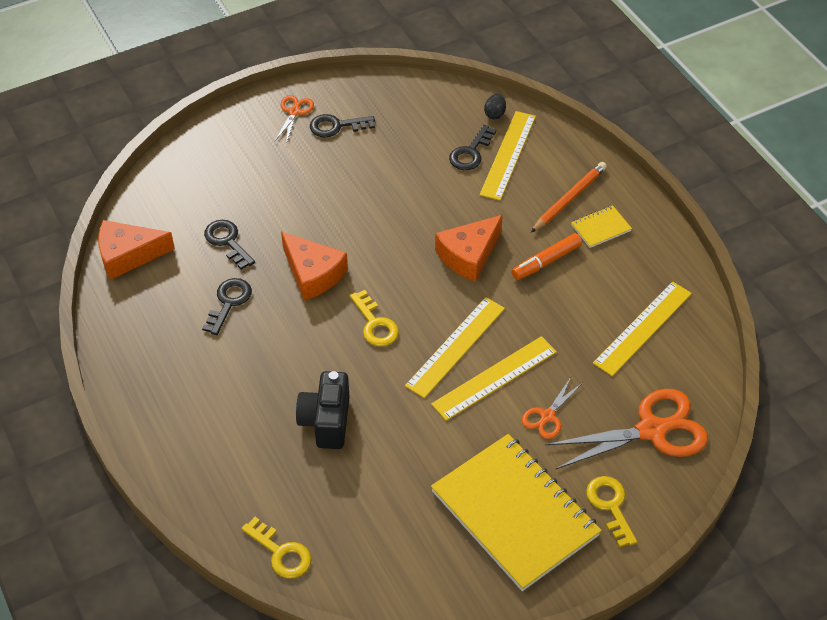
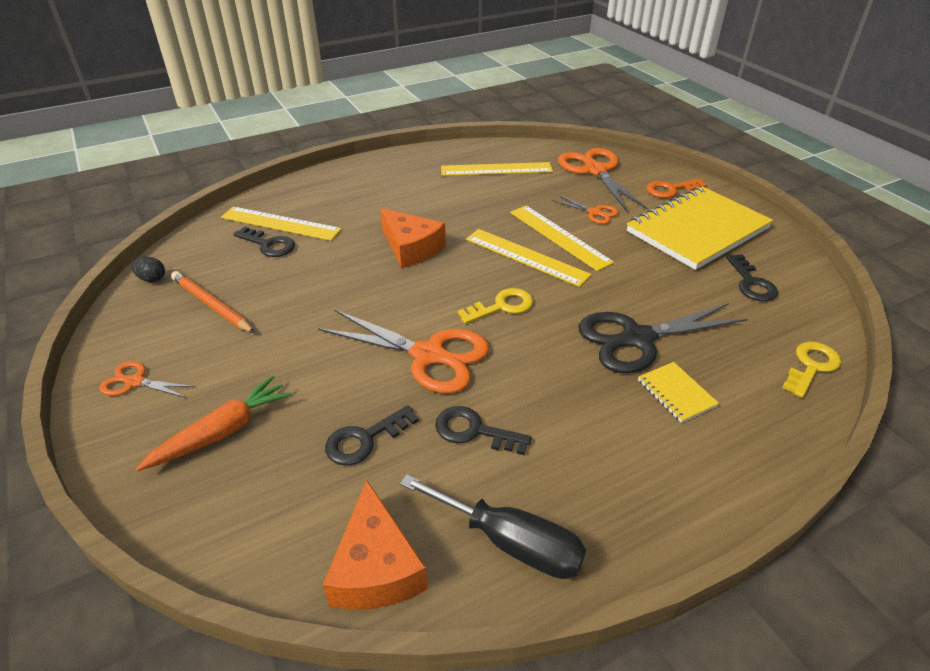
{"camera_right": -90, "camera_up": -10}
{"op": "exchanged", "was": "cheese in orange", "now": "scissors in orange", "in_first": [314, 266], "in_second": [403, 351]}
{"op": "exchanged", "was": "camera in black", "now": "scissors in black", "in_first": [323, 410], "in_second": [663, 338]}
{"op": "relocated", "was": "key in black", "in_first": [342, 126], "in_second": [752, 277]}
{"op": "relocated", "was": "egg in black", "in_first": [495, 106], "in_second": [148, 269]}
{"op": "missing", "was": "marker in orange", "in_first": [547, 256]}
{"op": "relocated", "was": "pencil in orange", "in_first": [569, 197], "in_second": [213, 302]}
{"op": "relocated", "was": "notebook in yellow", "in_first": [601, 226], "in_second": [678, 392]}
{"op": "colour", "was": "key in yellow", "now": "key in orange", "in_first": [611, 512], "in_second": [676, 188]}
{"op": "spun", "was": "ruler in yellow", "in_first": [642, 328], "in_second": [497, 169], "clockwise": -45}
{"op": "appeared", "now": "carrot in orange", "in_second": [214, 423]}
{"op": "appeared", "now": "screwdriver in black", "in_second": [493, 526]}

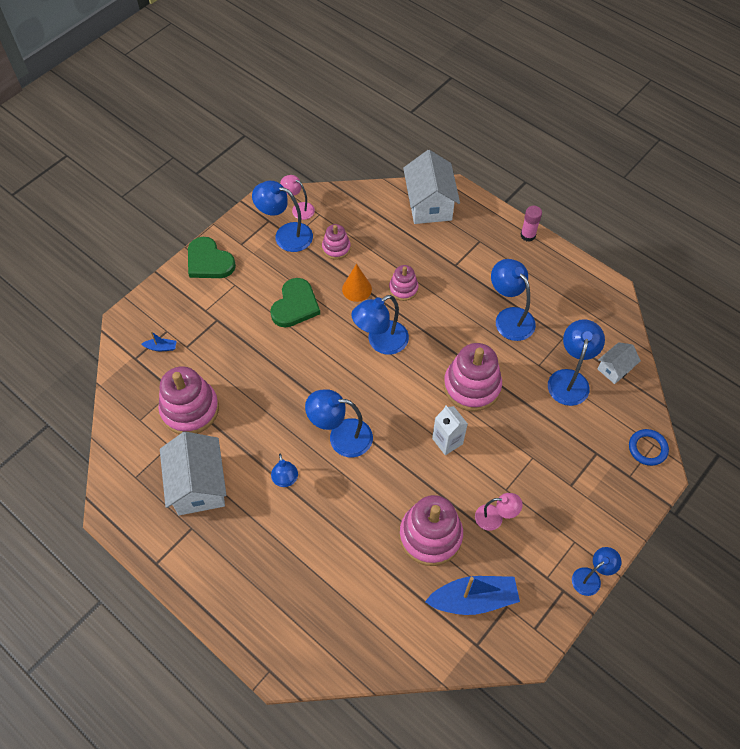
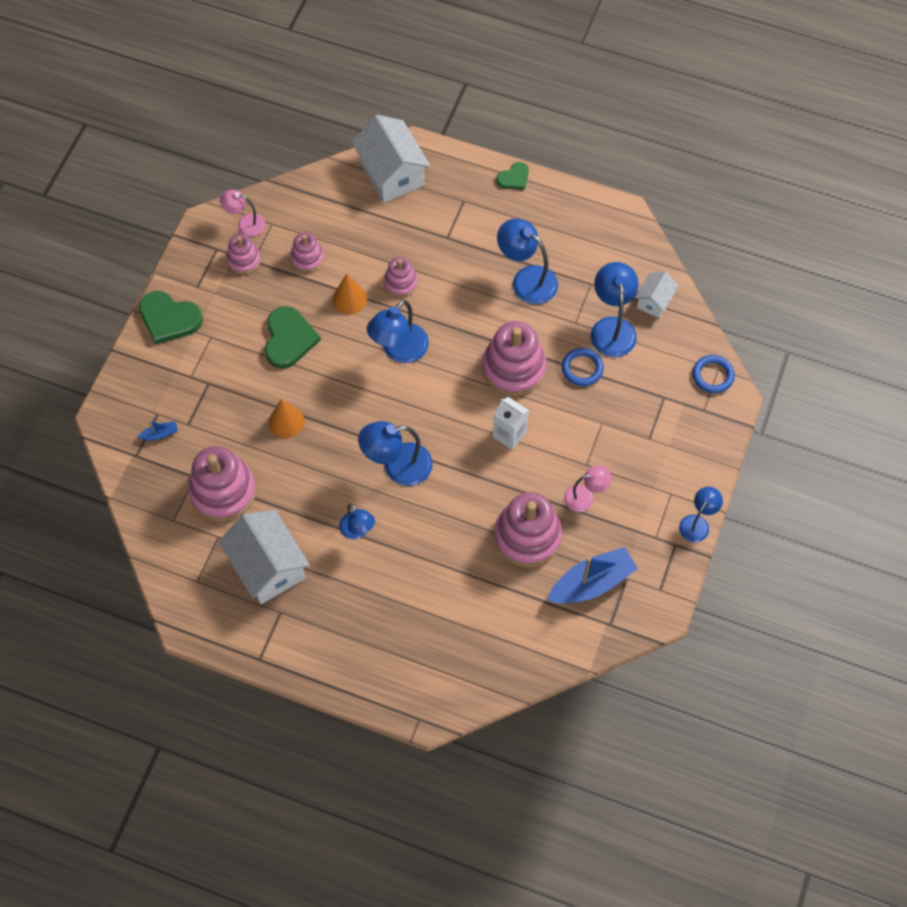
{"camera_right": -20, "camera_up": 5}
{"op": "exchanged", "was": "lamp in blue", "now": "stacking toy in pink", "in_first": [282, 216], "in_second": [243, 254]}
{"op": "exchanged", "was": "glue stick in pink", "now": "heart in green", "in_first": [531, 224], "in_second": [513, 176]}
{"op": "appeared", "now": "cone in orange", "in_second": [287, 418]}
{"op": "appeared", "now": "ring in blue", "in_second": [583, 367]}

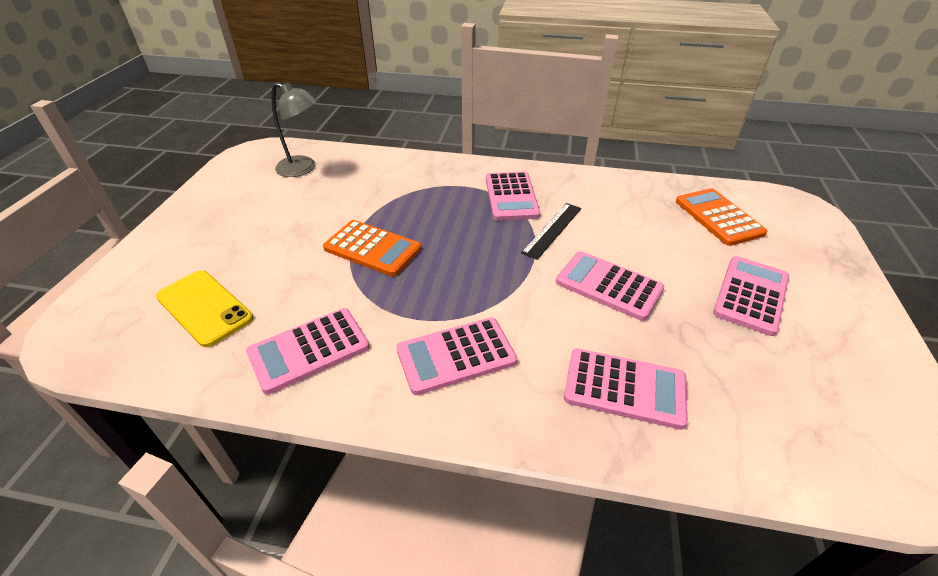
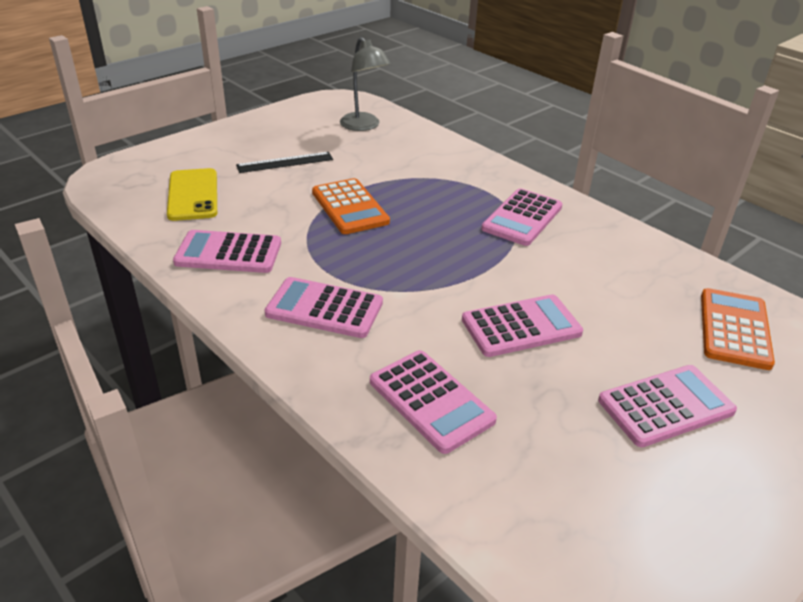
{"camera_right": 35, "camera_up": -5}
{"op": "relocated", "was": "ruler in black", "in_first": [551, 231], "in_second": [284, 162]}
{"op": "spun", "was": "calculator in pink", "in_first": [610, 286], "in_second": [522, 325], "clockwise": 90}

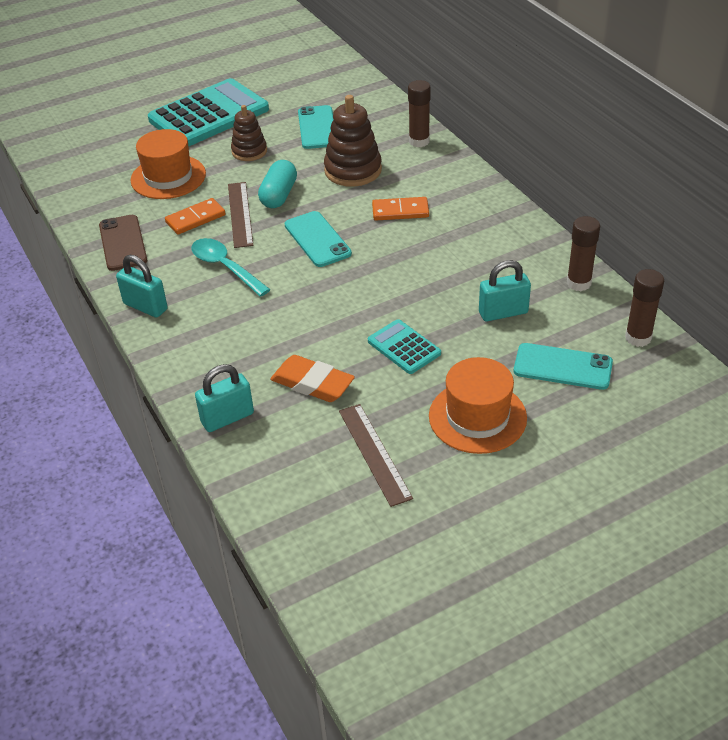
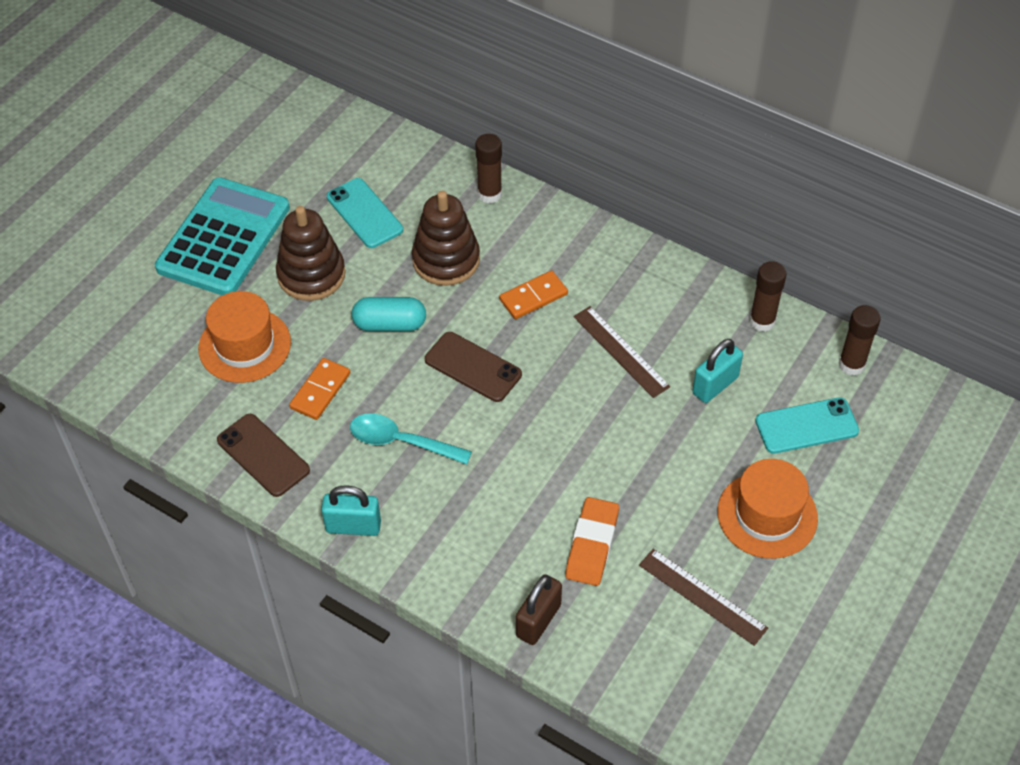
{"camera_right": -30, "camera_up": 10}
{"op": "colour", "was": "padlock in turquoise", "now": "padlock in brown", "in_first": [224, 398], "in_second": [539, 609]}
{"op": "relocated", "was": "ruler in brown", "in_first": [240, 215], "in_second": [622, 352]}
{"op": "size", "was": "stacking toy in brown", "in_first": [249, 133], "in_second": [311, 253], "ratio": 1.57}
{"op": "spun", "was": "capsule in turquoise", "in_first": [277, 184], "in_second": [389, 314], "clockwise": -75}
{"op": "spun", "was": "eraser in orange", "in_first": [312, 378], "in_second": [592, 541], "clockwise": -75}
{"op": "colour", "was": "phone in turquoise", "now": "phone in brown", "in_first": [318, 239], "in_second": [473, 367]}
{"op": "missing", "was": "calculator in turquoise", "in_first": [404, 346]}

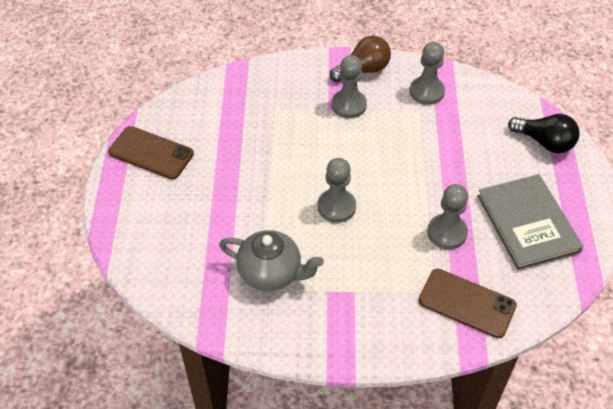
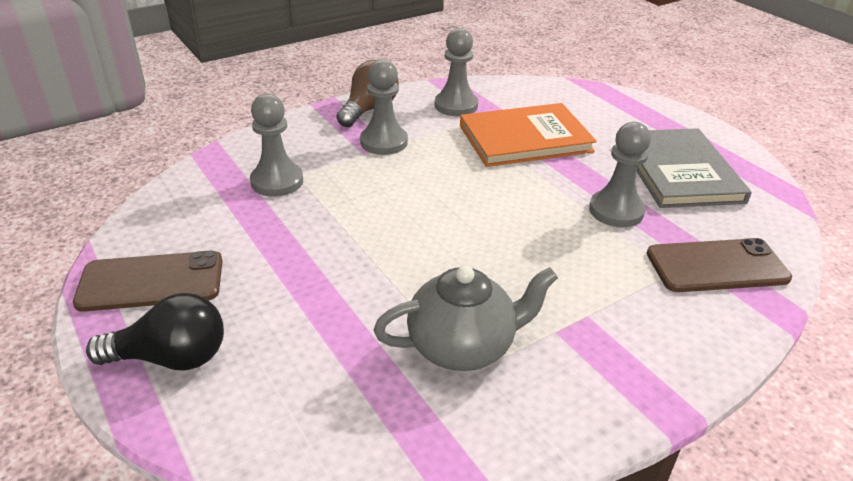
{"camera_right": -35, "camera_up": -15}
{"op": "relocated", "was": "pawn in grey", "in_first": [336, 190], "in_second": [276, 145]}
{"op": "spun", "was": "book in grey", "in_first": [530, 222], "in_second": [694, 168], "clockwise": 45}
{"op": "relocated", "was": "light bulb in black", "in_first": [544, 133], "in_second": [155, 331]}
{"op": "appeared", "now": "book in orange", "in_second": [528, 135]}

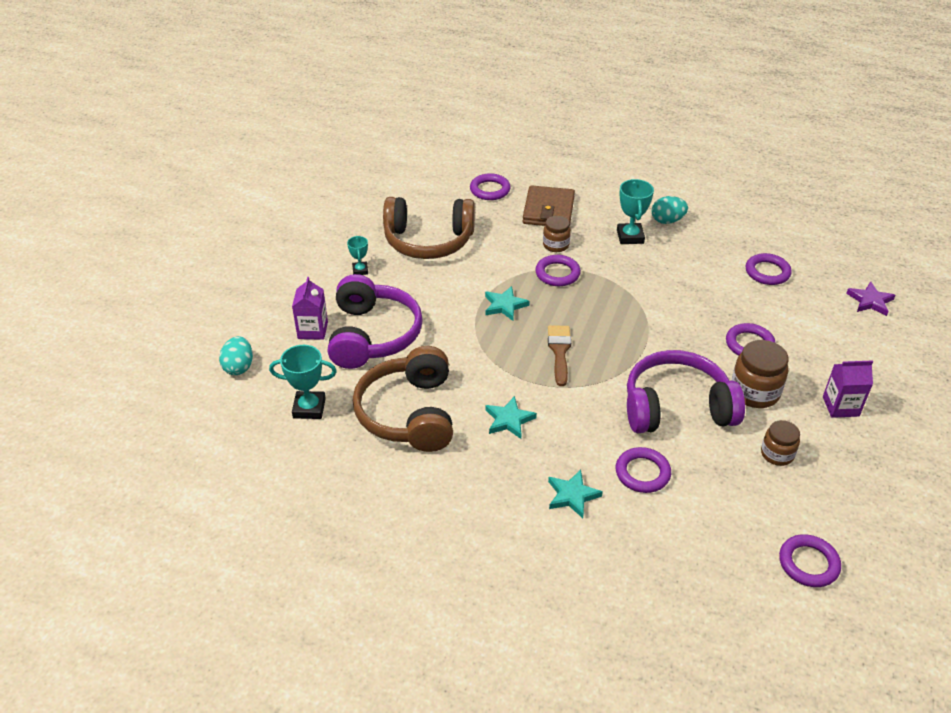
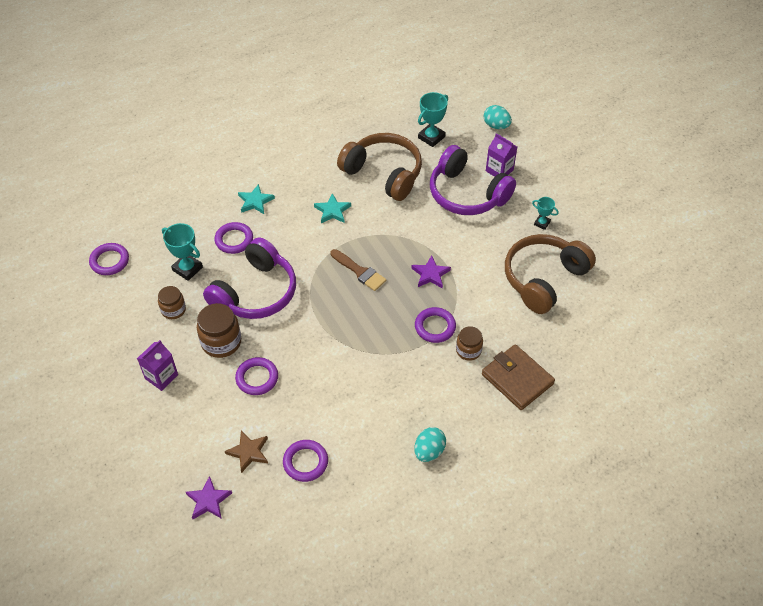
{"camera_right": 130, "camera_up": 10}
{"op": "missing", "was": "ring in purple", "in_first": [490, 186]}
{"op": "colour", "was": "star in turquoise", "now": "star in purple", "in_first": [507, 303], "in_second": [431, 272]}
{"op": "relocated", "was": "trophy in turquoise", "in_first": [635, 211], "in_second": [182, 252]}
{"op": "appeared", "now": "star in brown", "in_second": [246, 452]}

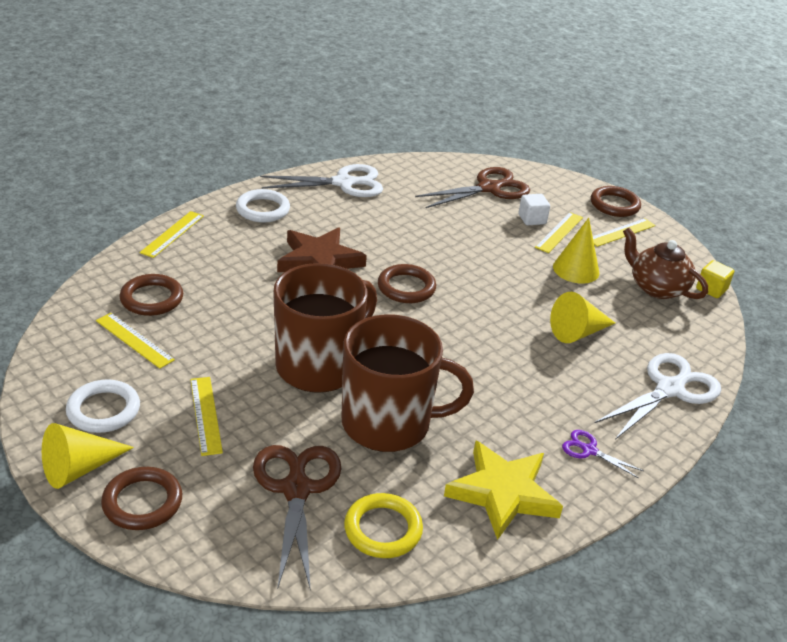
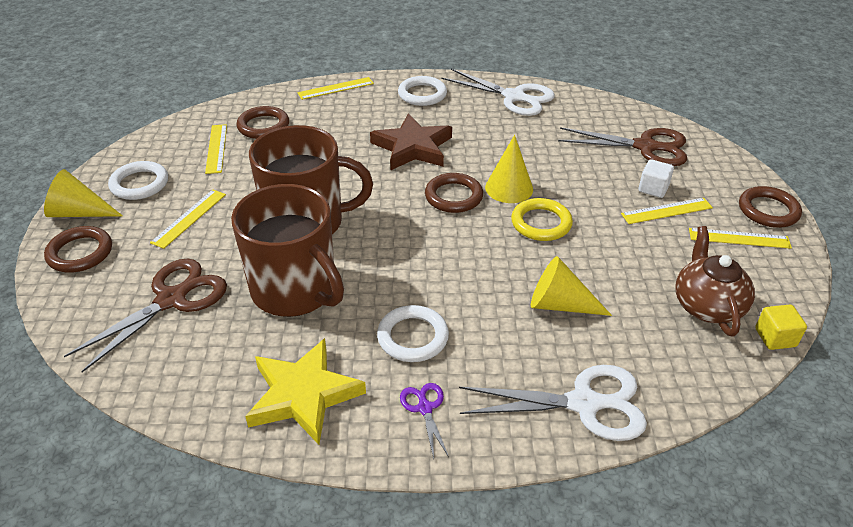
{"camera_right": 45, "camera_up": 5}
{"op": "relocated", "was": "ring in yellow", "in_first": [383, 525], "in_second": [542, 219]}
{"op": "relocated", "was": "cone in yellow", "in_first": [576, 251], "in_second": [509, 169]}
{"op": "appeared", "now": "ring in white", "in_second": [413, 333]}

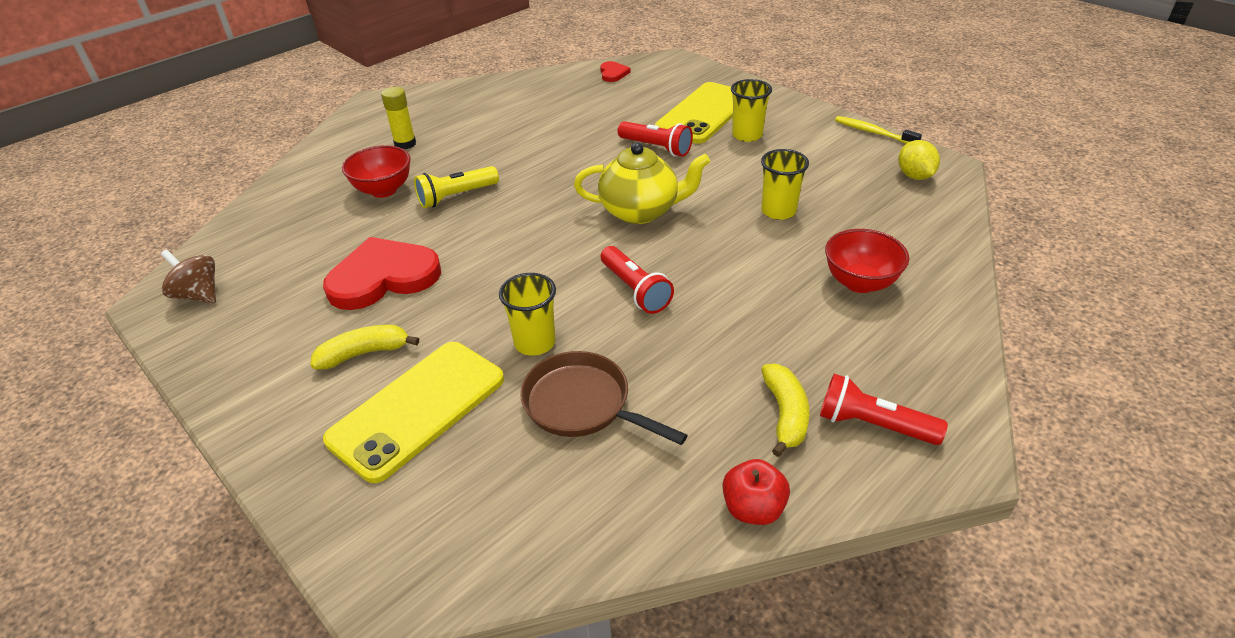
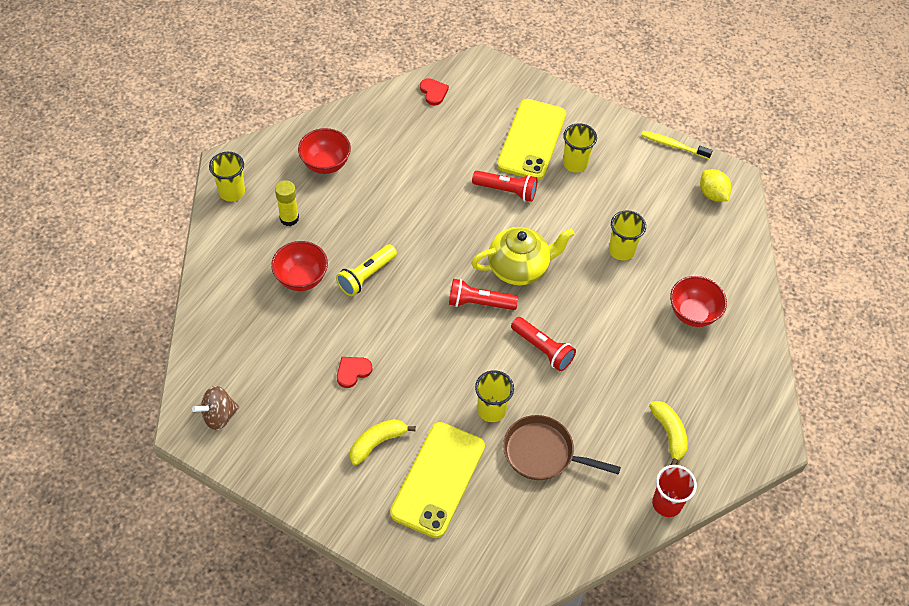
{"camera_right": -20, "camera_up": 15}
{"op": "spun", "was": "spinning top in brown", "in_first": [188, 276], "in_second": [215, 408], "clockwise": -45}
{"op": "size", "was": "heart in red", "in_first": [382, 273], "in_second": [354, 372], "ratio": 0.45}
{"op": "exchanged", "was": "apple in red", "now": "cup in red", "in_first": [756, 492], "in_second": [674, 491]}
{"op": "relocated", "was": "flashlight in red", "in_first": [884, 409], "in_second": [483, 294]}
{"op": "appeared", "now": "cup in yellow", "in_second": [227, 177]}
{"op": "appeared", "now": "bowl in red", "in_second": [324, 151]}

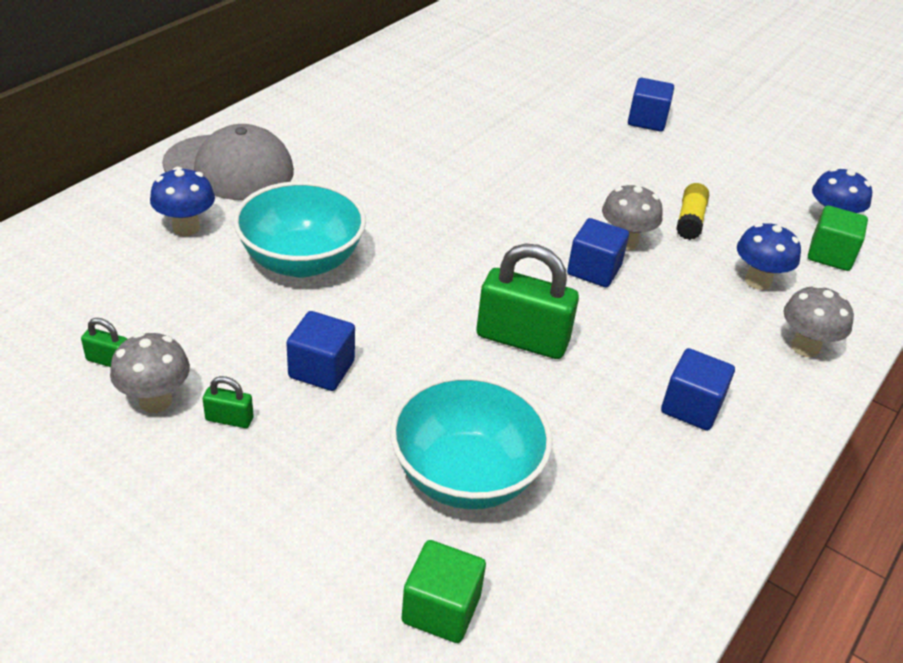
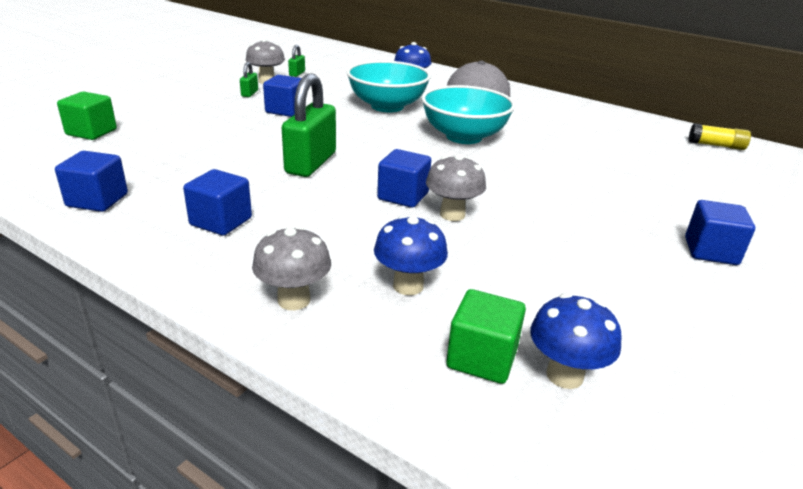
{"camera_right": 90, "camera_up": -10}
{"op": "relocated", "was": "bowl in turquoise", "in_first": [471, 442], "in_second": [468, 114]}
{"op": "relocated", "was": "glue stick in yellow", "in_first": [692, 211], "in_second": [720, 136]}
{"op": "appeared", "now": "cube in blue", "in_second": [91, 181]}

